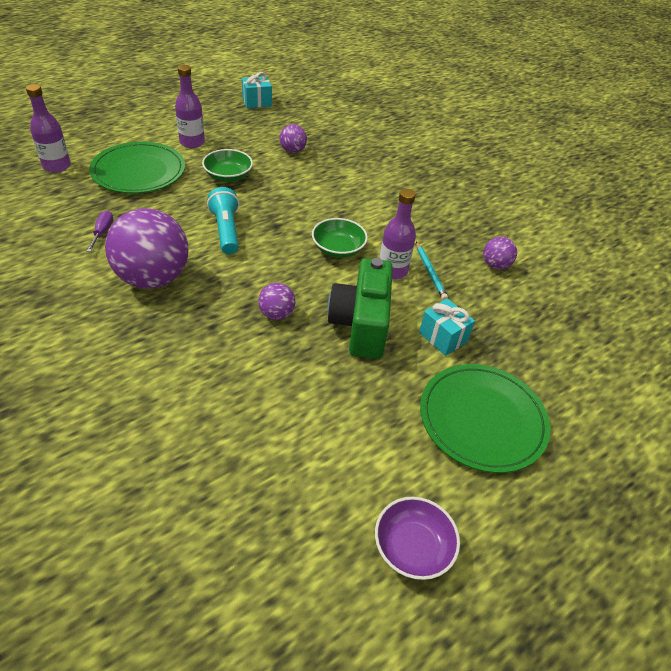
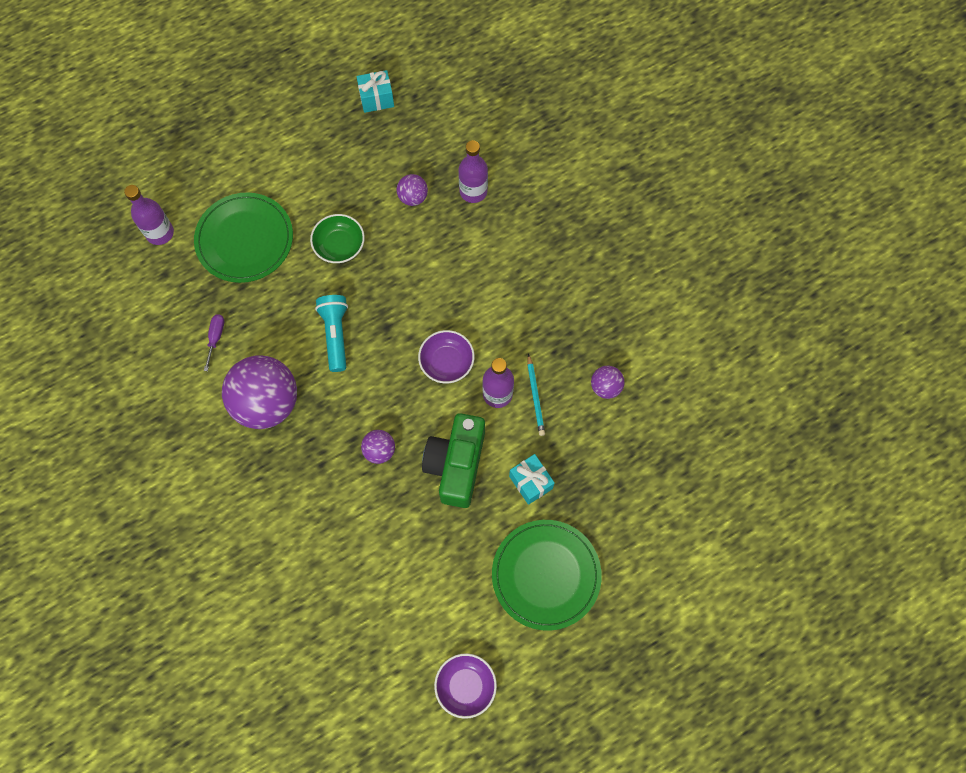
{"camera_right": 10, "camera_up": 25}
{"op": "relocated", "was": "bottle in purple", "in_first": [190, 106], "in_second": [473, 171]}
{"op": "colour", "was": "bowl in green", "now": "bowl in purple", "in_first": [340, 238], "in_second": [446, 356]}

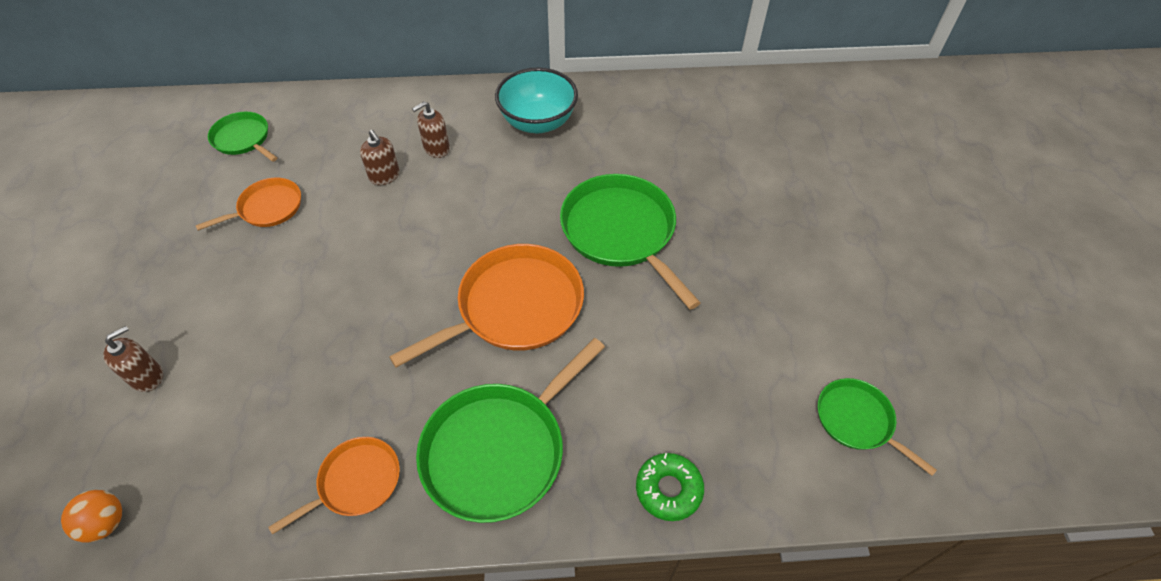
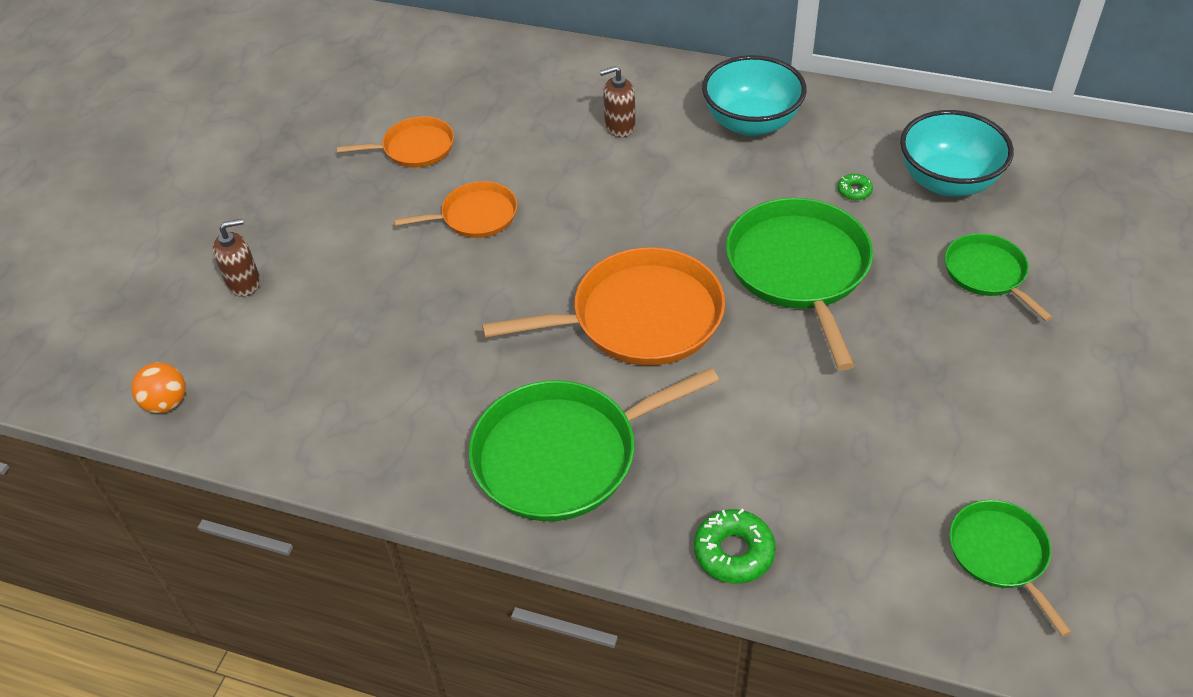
{"camera_right": 25, "camera_up": -5}
{"op": "relocated", "was": "pan in green", "in_first": [242, 137], "in_second": [999, 277]}
{"op": "relocated", "was": "pan in orange", "in_first": [334, 486], "in_second": [455, 209]}
{"op": "missing", "was": "soap dispenser in brown", "in_first": [380, 157]}
{"op": "appeared", "now": "donut in green", "in_second": [855, 187]}
{"op": "appeared", "now": "bowl in turquoise", "in_second": [957, 153]}

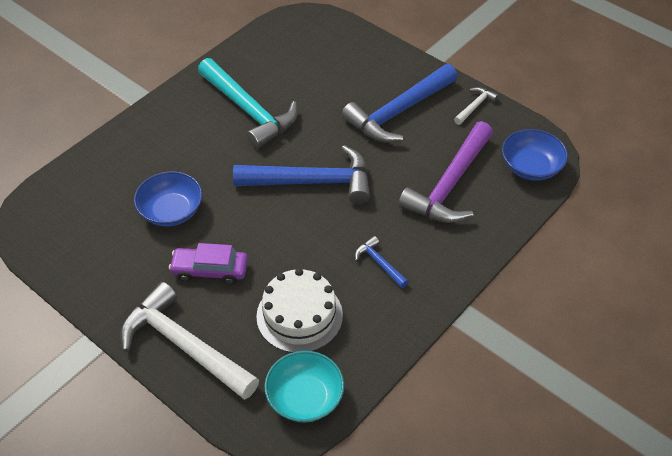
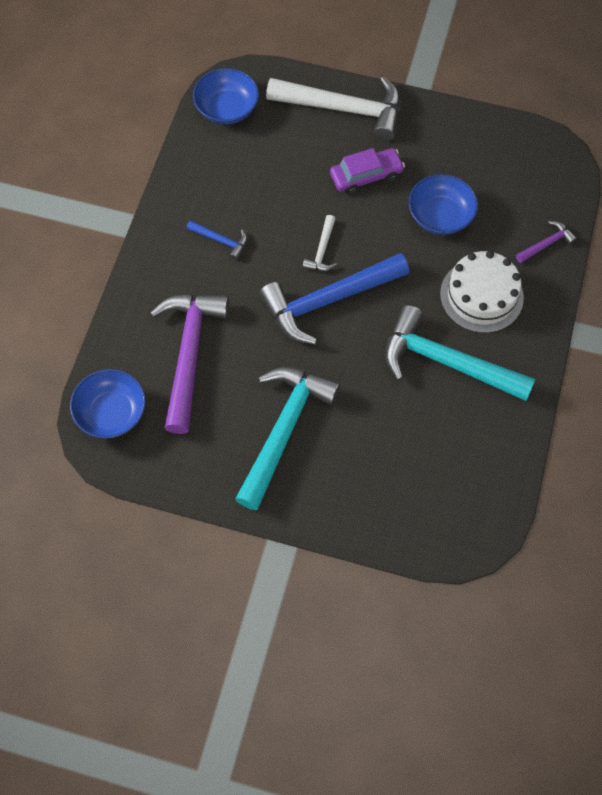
{"camera_right": 155, "camera_up": 15}
{"op": "relocated", "was": "cake in white", "in_first": [299, 310], "in_second": [482, 292]}
{"op": "colour", "was": "bowl in turquoise", "now": "bowl in blue", "in_first": [304, 387], "in_second": [226, 96]}
{"op": "colour", "was": "hammer in blue", "now": "hammer in turquoise", "in_first": [399, 103], "in_second": [288, 438]}
{"op": "relocated", "was": "hammer in white", "in_first": [476, 106], "in_second": [319, 243]}
{"op": "appeared", "now": "hammer in purple", "in_second": [546, 242]}

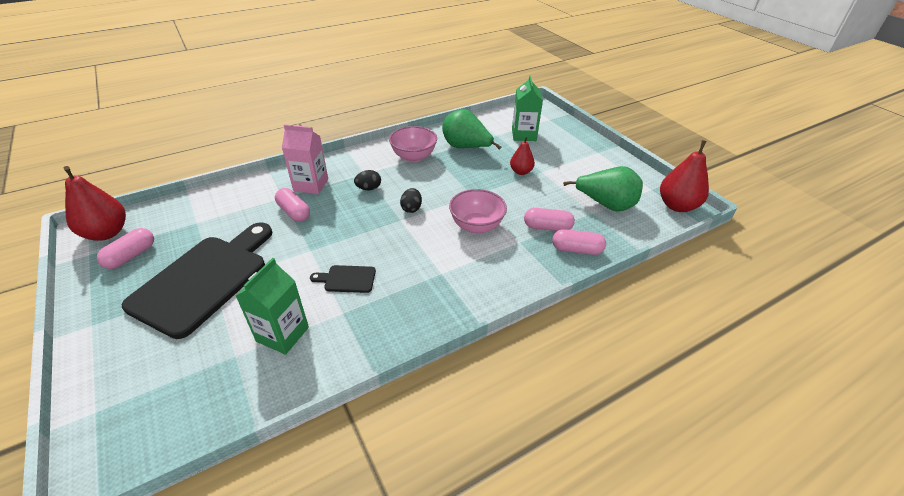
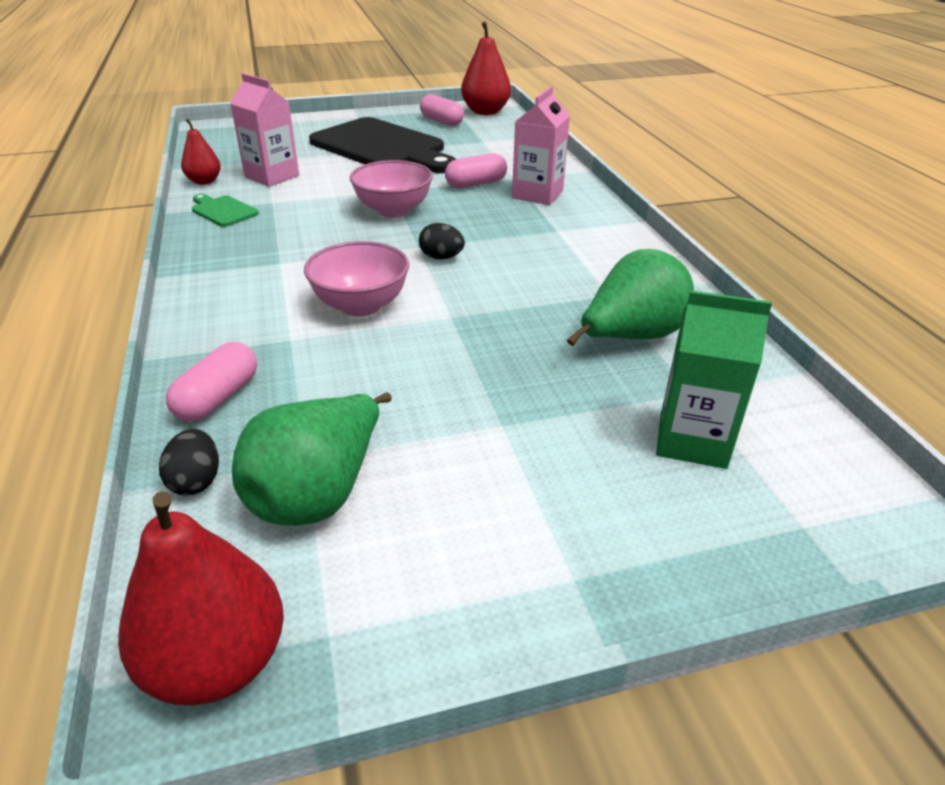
{"camera_right": 105, "camera_up": -5}
{"op": "colour", "was": "carton in green", "now": "carton in pink", "in_first": [272, 306], "in_second": [264, 130]}
{"op": "missing", "was": "cutting board in black", "in_first": [343, 279]}
{"op": "relocated", "was": "egg in black", "in_first": [367, 180], "in_second": [189, 462]}
{"op": "relocated", "was": "bowl in pink", "in_first": [413, 144], "in_second": [391, 189]}
{"op": "relocated", "was": "pear in red", "in_first": [522, 156], "in_second": [201, 152]}
{"op": "missing", "was": "capsule in pink", "in_first": [549, 219]}
{"op": "appeared", "now": "cutting board in green", "in_second": [225, 210]}

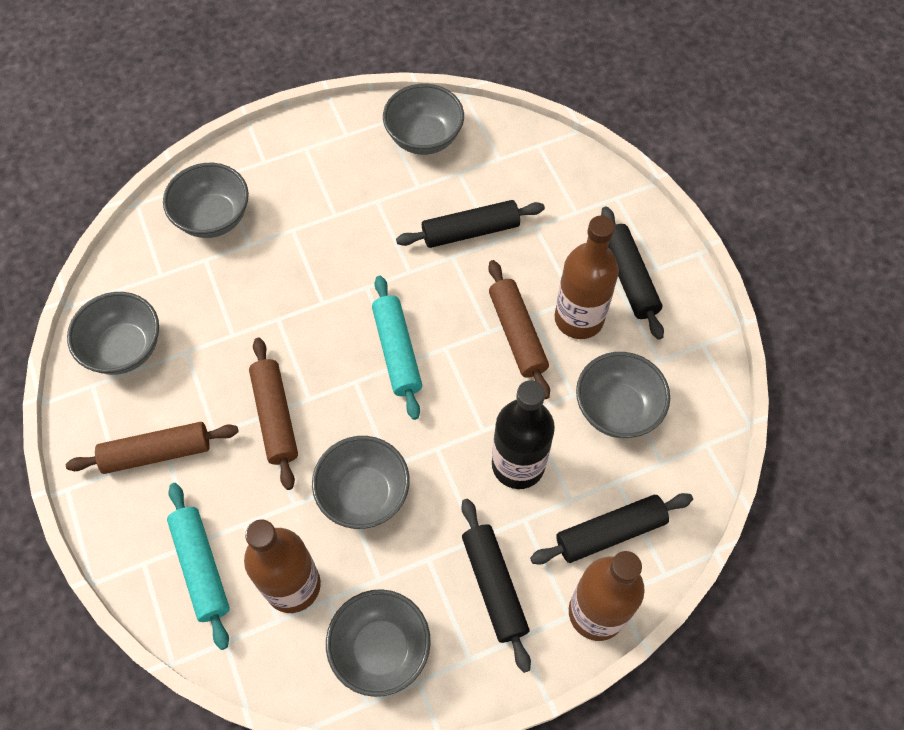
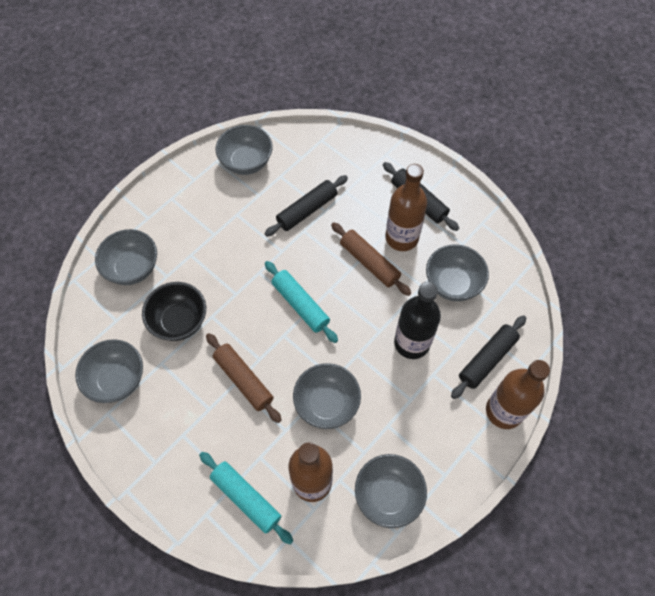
{"camera_right": -25, "camera_up": 0}
{"op": "missing", "was": "rolling pin in brown", "in_first": [152, 448]}
{"op": "missing", "was": "rolling pin in black", "in_first": [496, 586]}
{"op": "appeared", "now": "bowl in black", "in_second": [174, 311]}

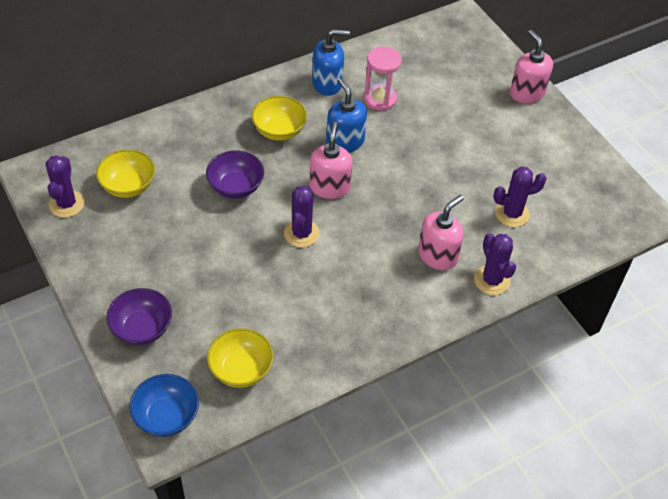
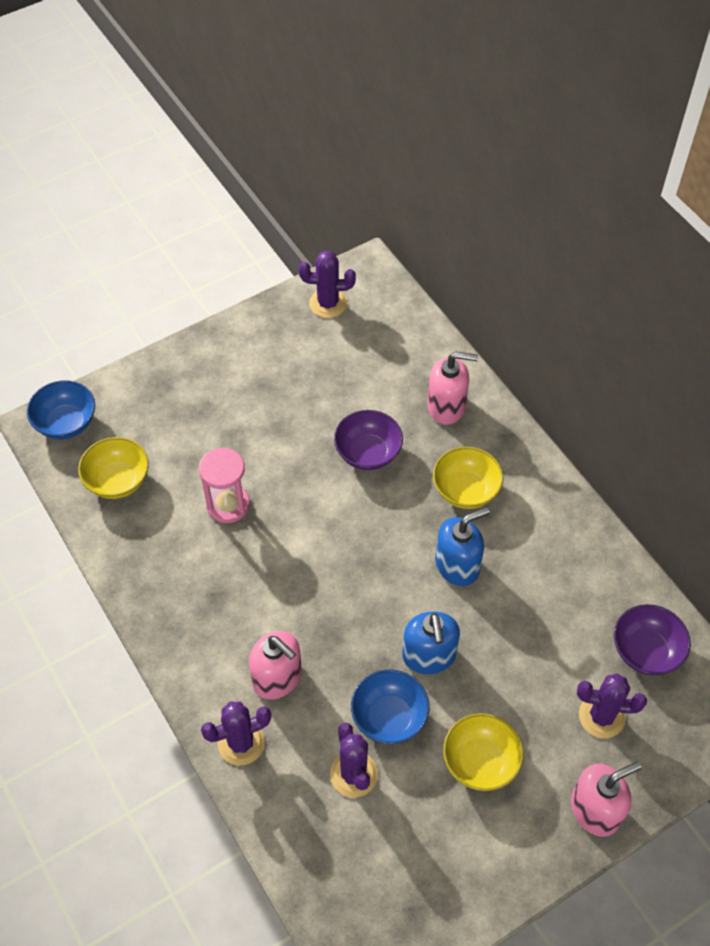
{"camera_right": 90, "camera_up": 5}
{"op": "relocated", "was": "bowl in yellow", "in_first": [125, 173], "in_second": [483, 752]}
{"op": "relocated", "was": "bowl in purple", "in_first": [139, 316], "in_second": [652, 639]}
{"op": "relocated", "was": "cactus in purple", "in_first": [302, 216], "in_second": [612, 705]}
{"op": "relocated", "was": "soap dispenser in pink", "in_first": [330, 160], "in_second": [452, 388]}
{"op": "relocated", "was": "soap dispenser in blue", "in_first": [331, 62], "in_second": [431, 642]}
{"op": "relocated", "was": "hourglass in pink", "in_first": [383, 78], "in_second": [224, 485]}
{"op": "appeared", "now": "bowl in blue", "in_second": [390, 706]}

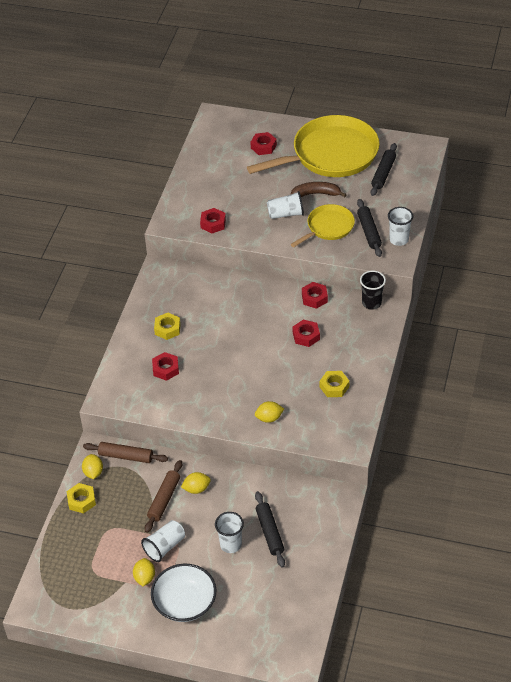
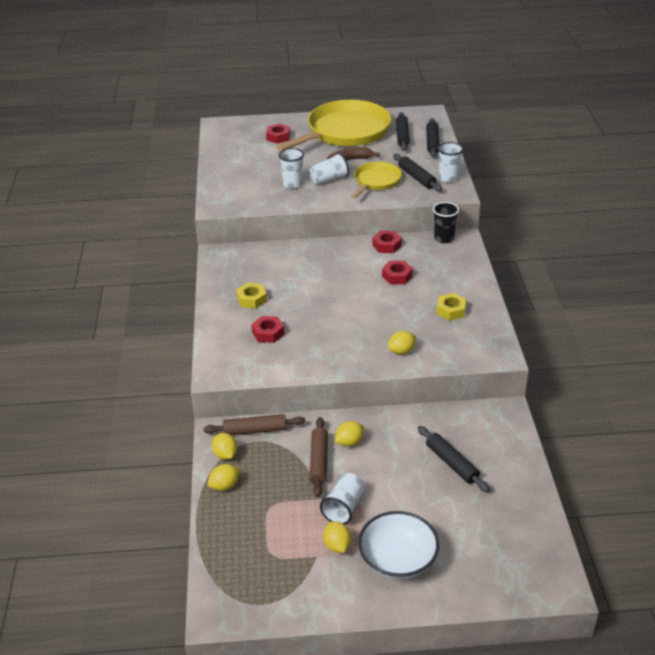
{"camera_right": -20, "camera_up": -10}
{"op": "exchanged", "was": "nut in yellow", "now": "lemon in yellow", "in_first": [81, 498], "in_second": [224, 477]}
{"op": "missing", "was": "nut in red", "in_first": [213, 220]}
{"op": "relocated", "was": "cup in white", "in_first": [229, 532], "in_second": [291, 168]}
{"op": "appeared", "now": "rolling pin in black", "in_second": [432, 138]}

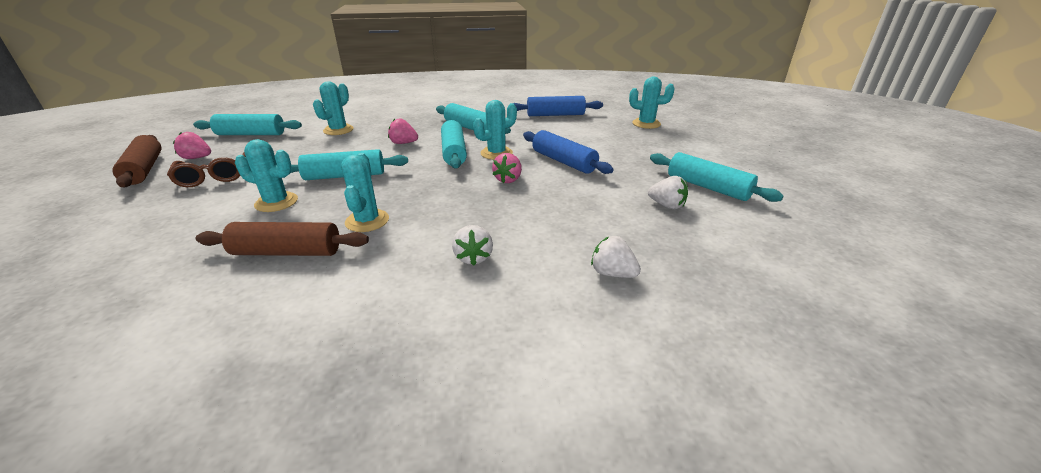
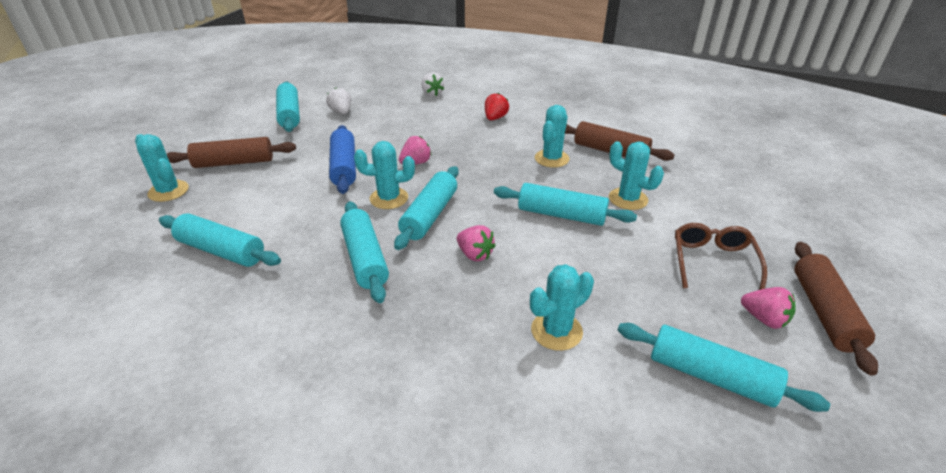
{"camera_right": -150, "camera_up": 5}
{"op": "colour", "was": "strawberry in white", "now": "strawberry in red", "in_first": [472, 245], "in_second": [497, 106]}
{"op": "colour", "was": "rolling pin in blue", "now": "rolling pin in turquoise", "in_first": [558, 106], "in_second": [220, 240]}
{"op": "appeared", "now": "rolling pin in brown", "in_second": [231, 152]}

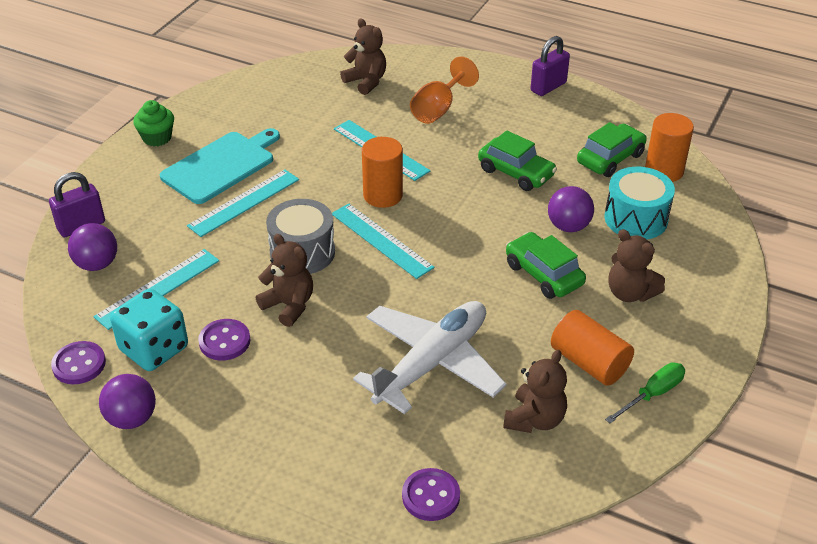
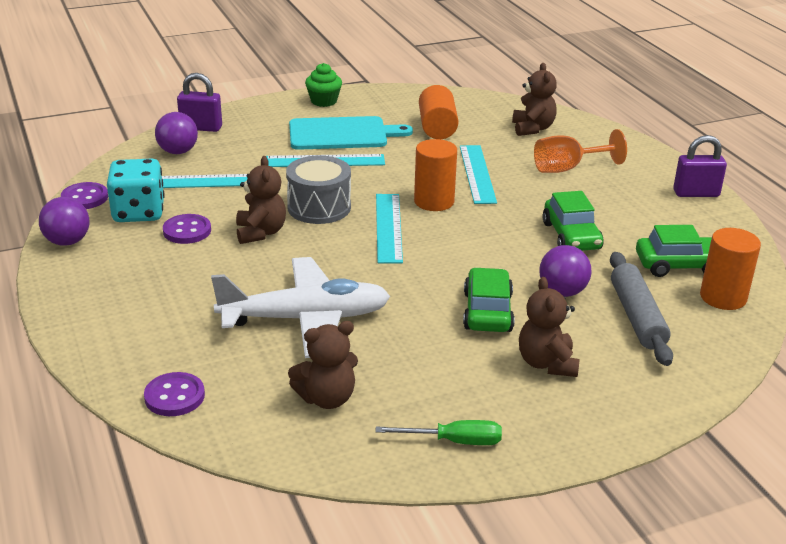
{"camera_right": 40, "camera_up": -10}
{"op": "relocated", "was": "cylinder in orange", "in_first": [592, 348], "in_second": [439, 112]}
{"op": "exchanged", "was": "drum in turquoise", "now": "rolling pin in grey", "in_first": [639, 203], "in_second": [641, 309]}

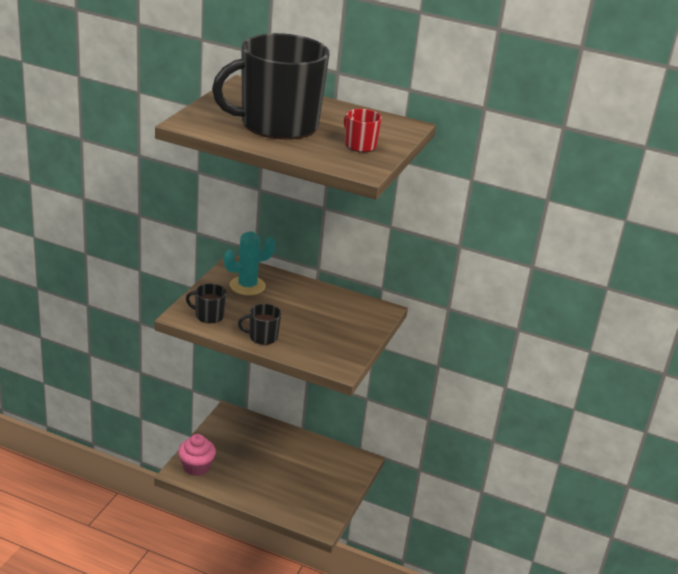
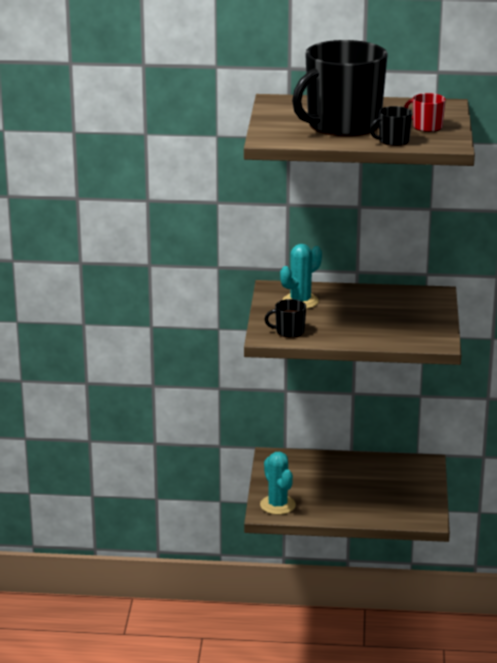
{"camera_right": -15, "camera_up": -5}
{"op": "exchanged", "was": "cupcake in pink", "now": "cactus in turquoise", "in_first": [197, 455], "in_second": [278, 483]}
{"op": "relocated", "was": "mug in black", "in_first": [259, 324], "in_second": [391, 126]}

